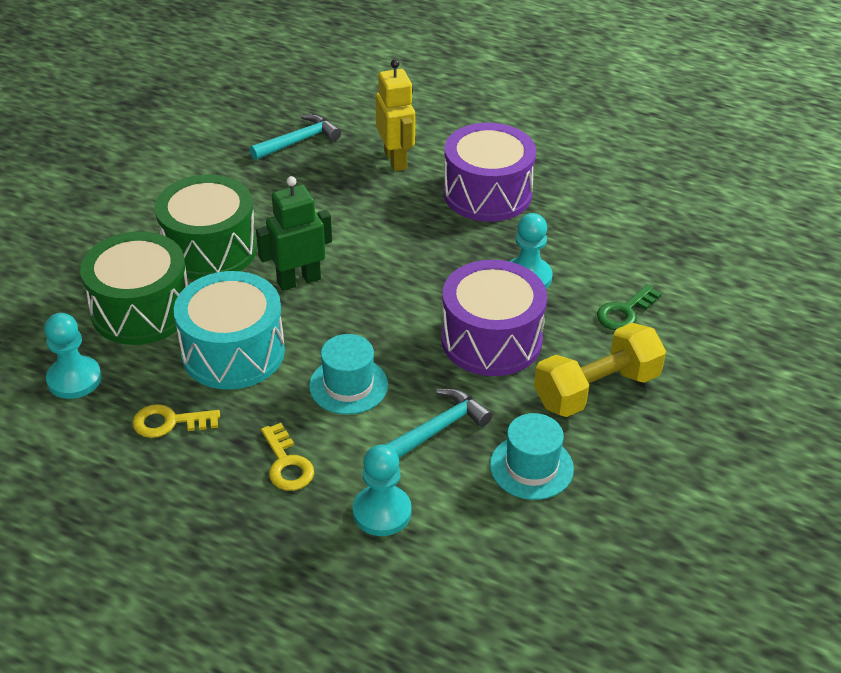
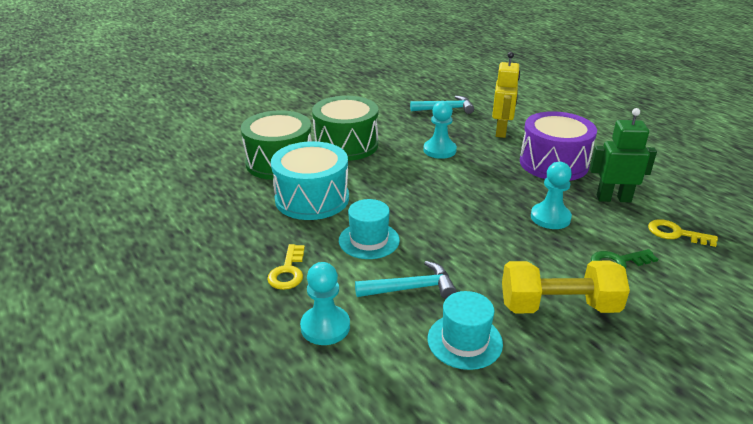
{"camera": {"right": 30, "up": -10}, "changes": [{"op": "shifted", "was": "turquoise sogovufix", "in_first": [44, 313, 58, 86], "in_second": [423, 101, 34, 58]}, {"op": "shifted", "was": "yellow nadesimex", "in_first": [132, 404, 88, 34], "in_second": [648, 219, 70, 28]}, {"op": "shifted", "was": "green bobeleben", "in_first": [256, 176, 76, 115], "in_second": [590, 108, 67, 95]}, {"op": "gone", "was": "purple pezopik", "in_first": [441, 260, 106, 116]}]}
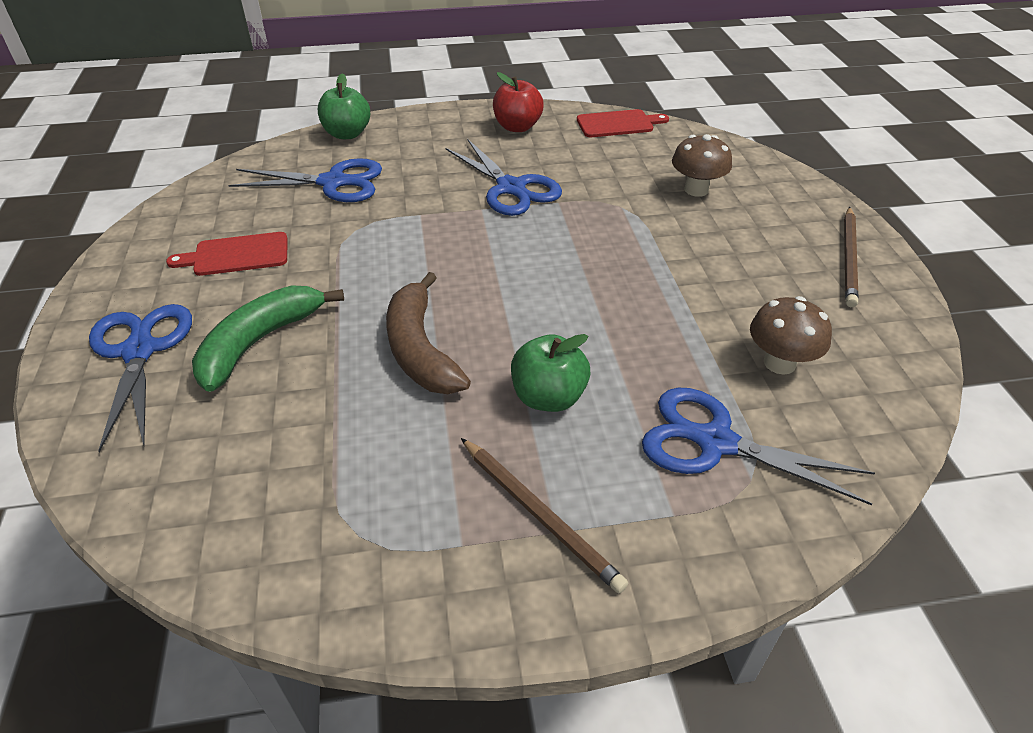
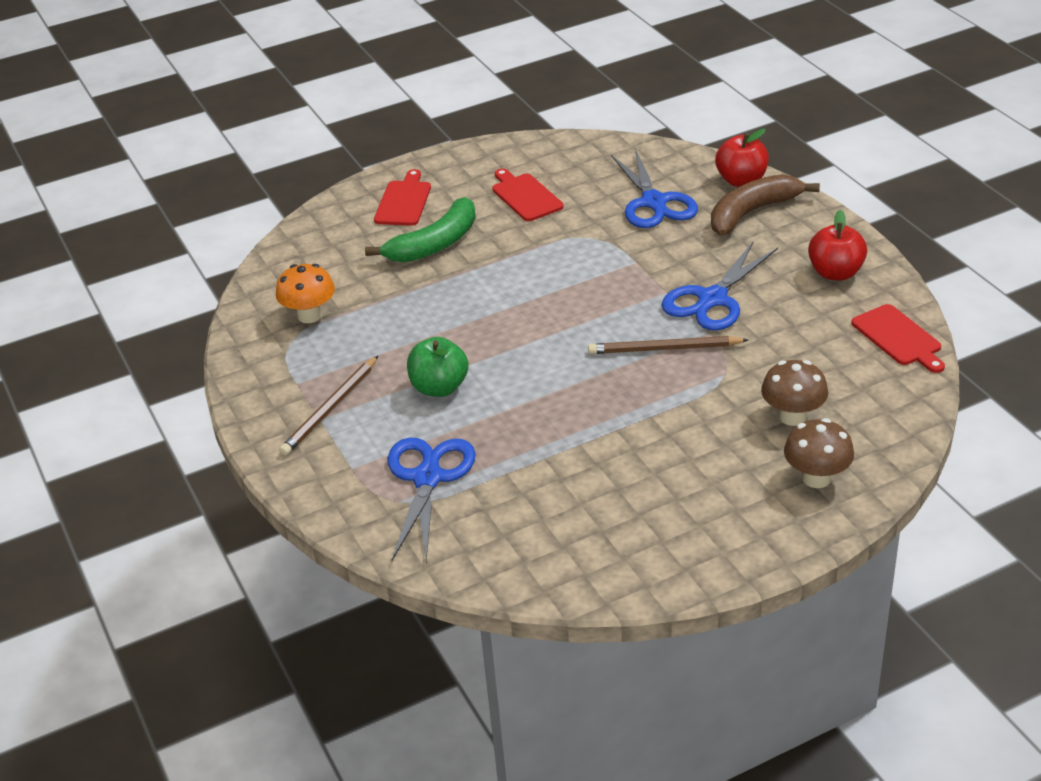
{"camera": {"right": 75, "up": -5}, "changes": [{"op": "swapped", "was": "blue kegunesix", "now": "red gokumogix", "in_first": [89, 304, 103, 148], "in_second": [374, 169, 57, 57]}, {"op": "rotated", "was": "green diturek", "in_first": [192, 285, 152, 107], "in_second": [365, 197, 111, 65], "clockwise": 120}, {"op": "repainted", "was": "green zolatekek", "now": "red zolatekek", "in_first": [318, 73, 52, 66], "in_second": [715, 129, 54, 58]}, {"op": "shifted", "was": "brown diturek", "in_first": [386, 272, 85, 122], "in_second": [711, 174, 109, 61]}, {"op": "shifted", "was": "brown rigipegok", "in_first": [750, 296, 82, 79], "in_second": [784, 418, 70, 70]}, {"op": "shifted", "was": "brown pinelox", "in_first": [844, 207, 14, 100], "in_second": [588, 336, 160, 18]}, {"op": "new", "now": "orange rigipegok", "in_second": [276, 264, 59, 59]}]}
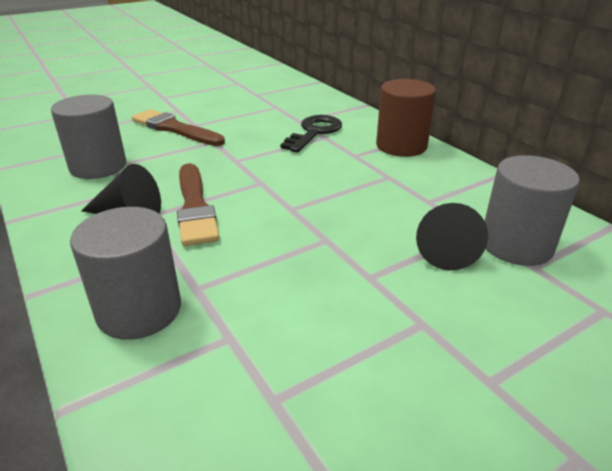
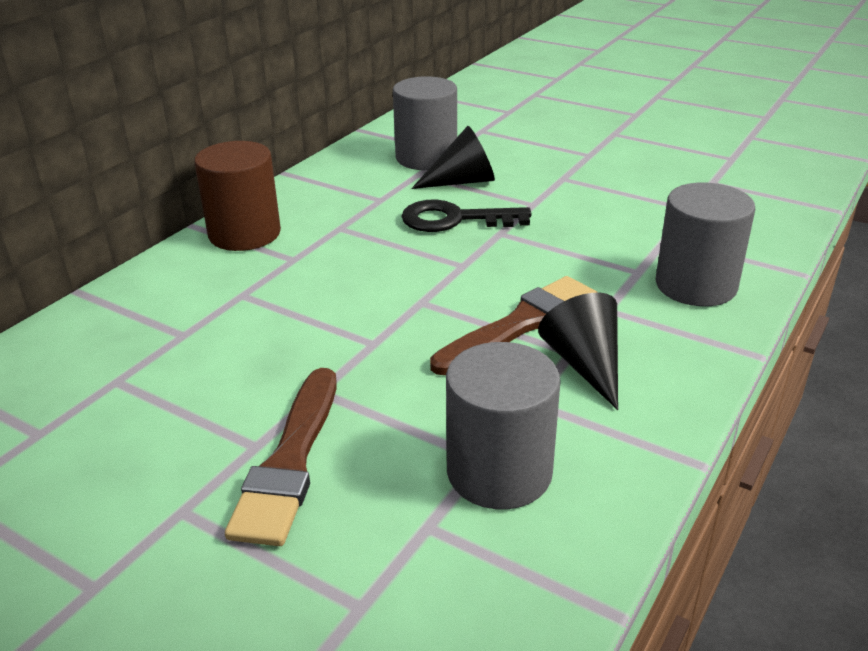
{"camera": {"right": -115, "up": 0}, "changes": [{"op": "shifted", "was": "black nadesimex", "in_first": [281, 115, 61, 38], "in_second": [401, 199, 131, 33]}]}
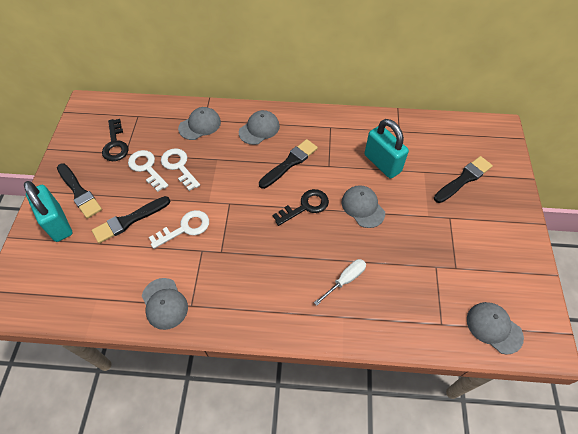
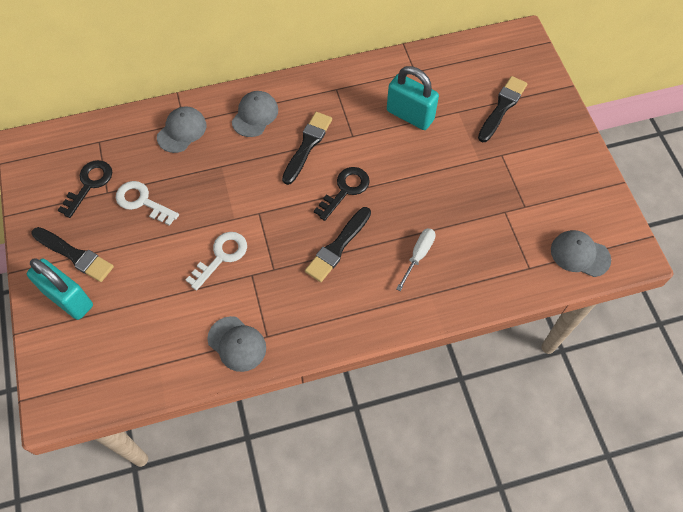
{"camera": {"right": -20, "up": 5}, "changes": [{"op": "shifted", "was": "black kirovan", "in_first": [92, 196, 78, 47], "in_second": [305, 207, 66, 75]}, {"op": "rotated", "was": "black nadesimex", "in_first": [102, 119, 27, 42], "in_second": [58, 160, 54, 58], "clockwise": -120}, {"op": "gone", "was": "white nadesimex", "in_first": [161, 148, 39, 43]}, {"op": "gone", "was": "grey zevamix", "in_first": [341, 185, 44, 43]}]}
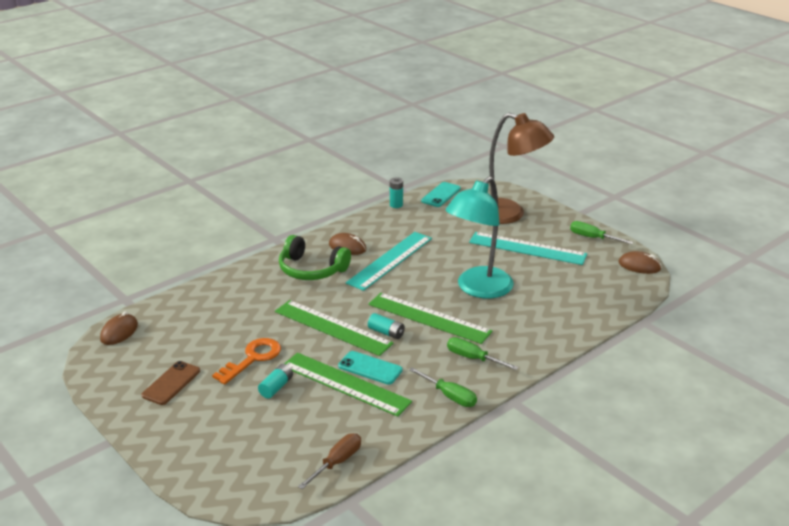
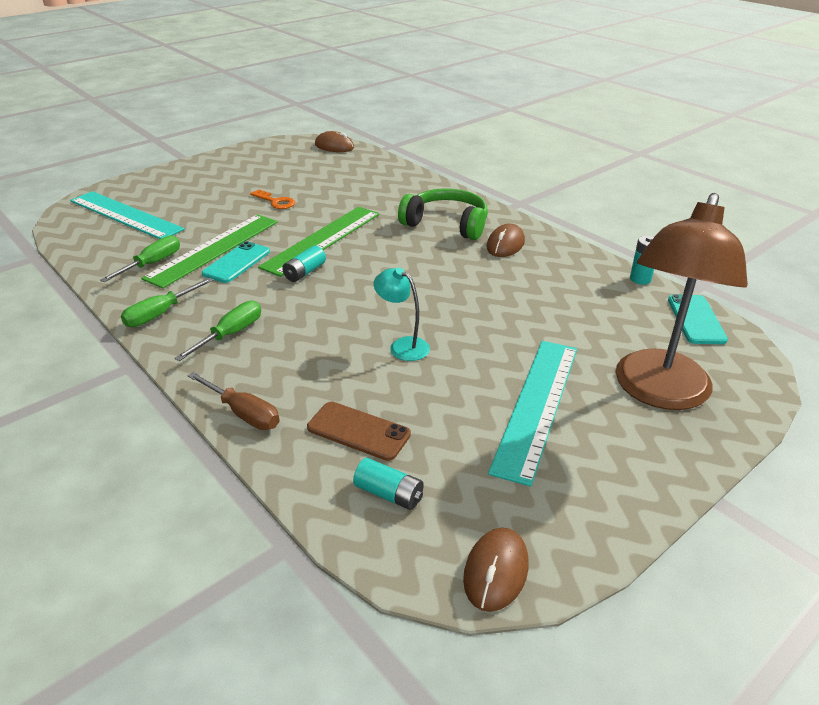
{"camera": {"right": 90, "up": 5}, "changes": [{"op": "shifted", "was": "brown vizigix", "in_first": [141, 361, 59, 44], "in_second": [307, 402, 104, 59]}, {"op": "scaled", "was": "orange nadesimex", "in_first": [212, 338, 69, 47], "in_second": [250, 189, 45, 20], "ratio": 0.65}, {"op": "shifted", "was": "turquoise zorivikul", "in_first": [258, 364, 35, 35], "in_second": [353, 458, 71, 52]}, {"op": "rotated", "was": "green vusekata", "in_first": [279, 235, 72, 45], "in_second": [398, 189, 90, 51], "clockwise": 90}, {"op": "shifted", "was": "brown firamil", "in_first": [298, 433, 63, 56], "in_second": [188, 372, 92, 58]}, {"op": "shifted", "was": "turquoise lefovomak", "in_first": [346, 232, 86, 59], "in_second": [70, 191, 114, 48]}, {"op": "gone", "was": "green lefovomak", "in_first": [368, 293, 124, 51]}, {"op": "rotated", "was": "turquoise vizigix", "in_first": [421, 182, 40, 25], "in_second": [668, 294, 60, 50], "clockwise": 60}, {"op": "scaled", "was": "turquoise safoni", "in_first": [446, 176, 68, 122], "in_second": [373, 268, 57, 93], "ratio": 0.45}, {"op": "shifted", "was": "green firamil", "in_first": [570, 221, 63, 23], "in_second": [100, 235, 80, 47]}]}
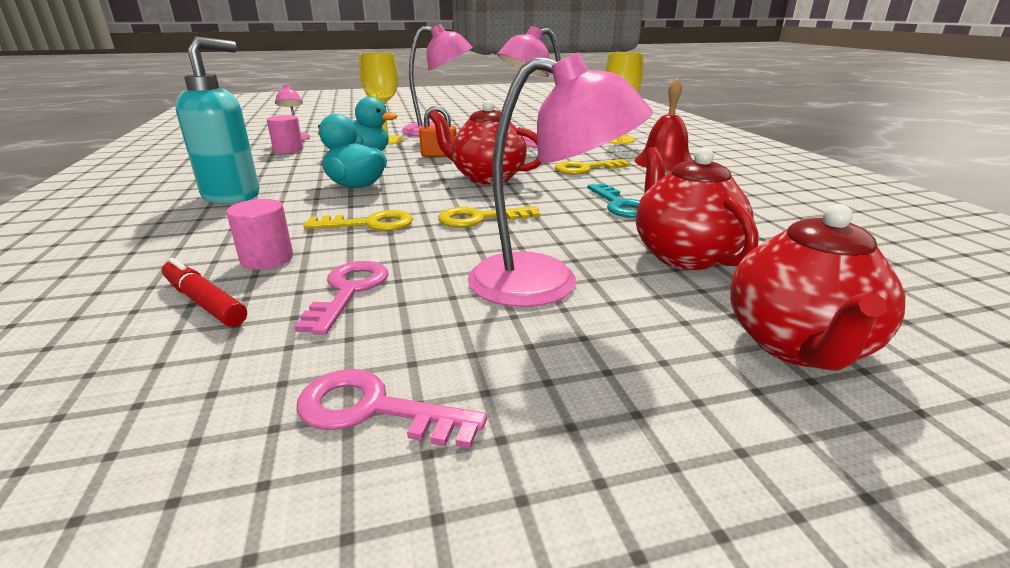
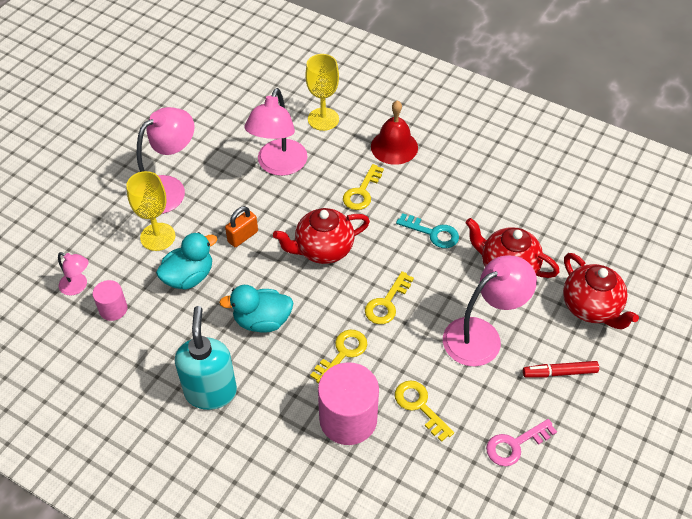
{"camera": {"right": -45, "up": 25}, "changes": [{"op": "shifted", "was": "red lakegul", "in_first": [162, 258, 85, 69], "in_second": [523, 361, 76, 16]}, {"op": "scaled", "was": "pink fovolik", "in_first": [226, 199, 67, 71], "in_second": [318, 362, 61, 83], "ratio": 1.89}, {"op": "repainted", "was": "pink nadesimex", "now": "yellow nadesimex", "in_first": [294, 261, 95, 74], "in_second": [395, 380, 59, 62]}]}
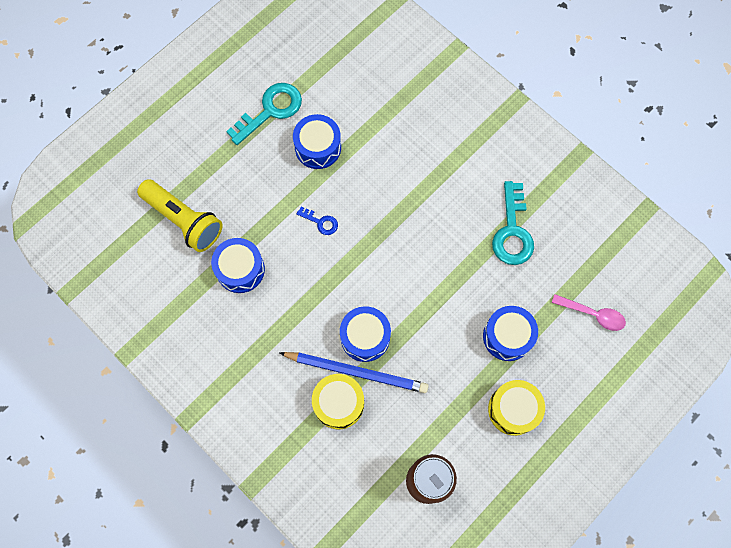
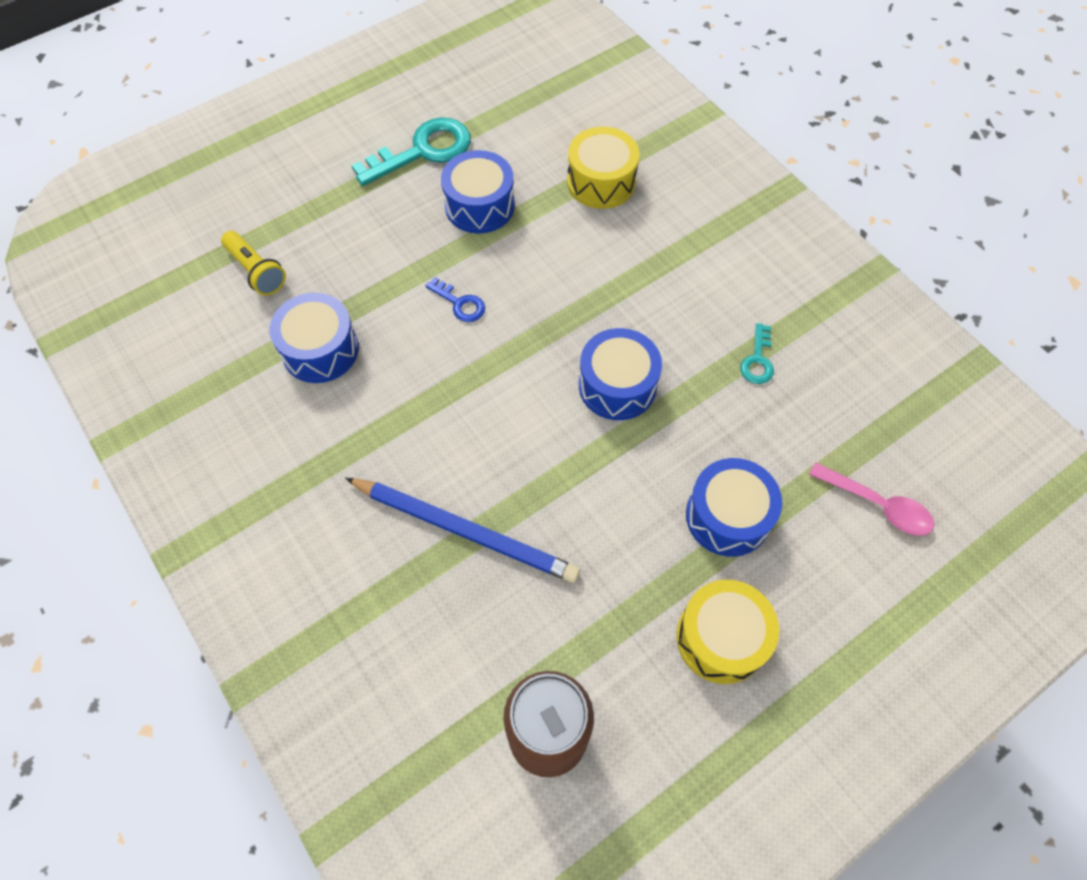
{"camera": {"right": 10, "up": -10}, "changes": [{"op": "scaled", "was": "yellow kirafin", "in_first": [137, 179, 86, 73], "in_second": [221, 231, 65, 65], "ratio": 0.59}, {"op": "shifted", "was": "yellow pezopik", "in_first": [312, 374, 52, 55], "in_second": [567, 127, 73, 82]}, {"op": "shifted", "was": "blue pezopik", "in_first": [340, 306, 51, 56], "in_second": [579, 328, 83, 92]}, {"op": "scaled", "was": "turquoise nadesimex", "in_first": [492, 181, 42, 84], "in_second": [740, 323, 34, 61], "ratio": 0.5}]}
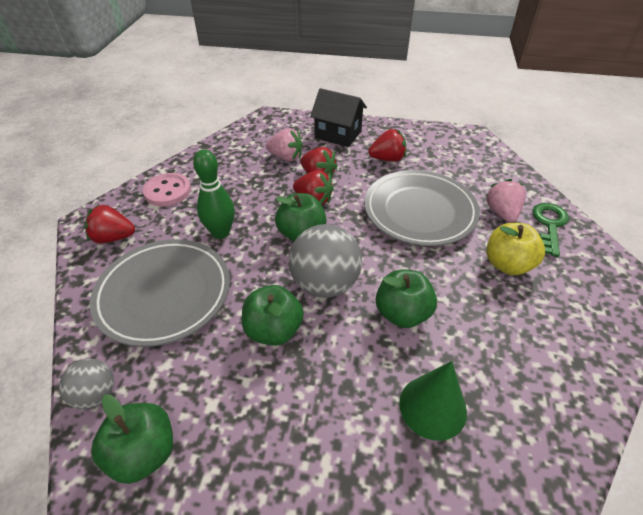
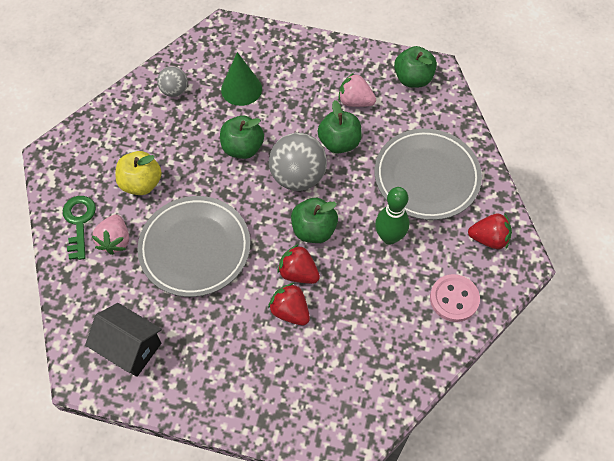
{"camera": {"right": -175, "up": 15}, "changes": [{"op": "shifted", "was": "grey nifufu", "in_first": [59, 358, 55, 51], "in_second": [157, 66, 31, 31]}, {"op": "shifted", "was": "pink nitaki", "in_first": [266, 128, 37, 34], "in_second": [338, 73, 38, 34]}, {"op": "shifted", "was": "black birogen", "in_first": [310, 88, 57, 59], "in_second": [85, 303, 77, 74]}, {"op": "gone", "was": "red nitaki", "in_first": [368, 129, 38, 33]}, {"op": "rotated", "was": "green nadesimex", "in_first": [532, 203, 37, 54], "in_second": [63, 196, 33, 64], "clockwise": 150}]}
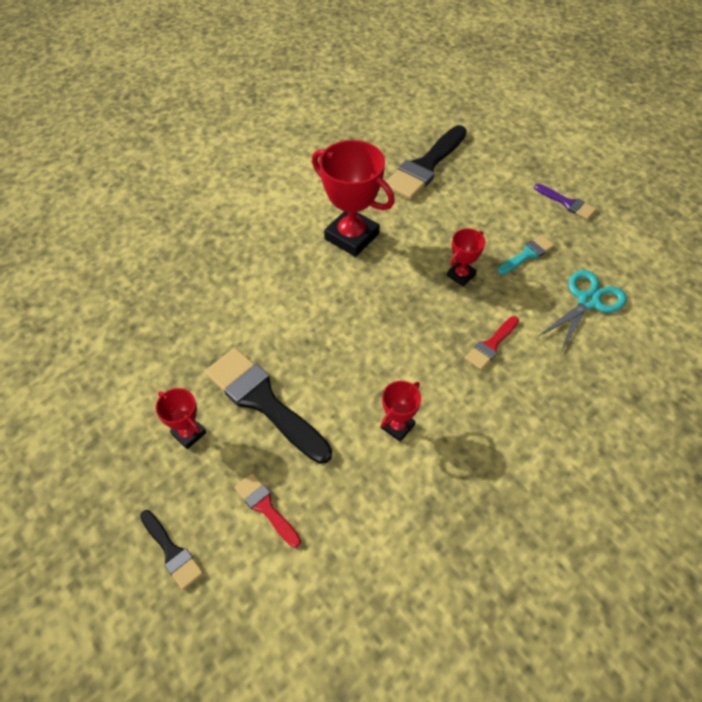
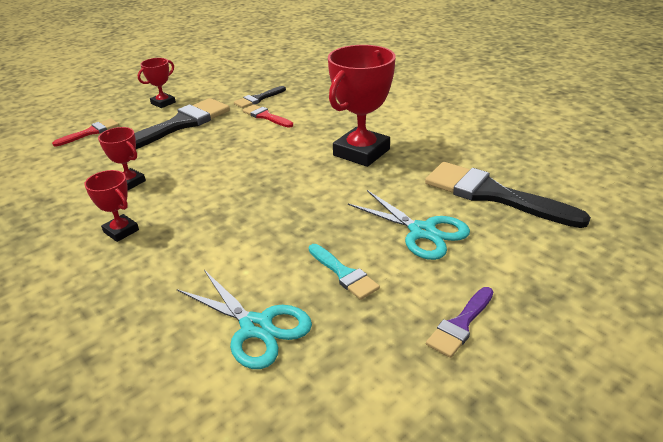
{"camera": {"right": 90, "up": -20}, "changes": [{"op": "shifted", "was": "black kirovan", "in_first": [140, 510, 63, 80], "in_second": [234, 86, 52, 22]}, {"op": "shifted", "was": "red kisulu", "in_first": [447, 229, 39, 57], "in_second": [84, 170, 55, 72]}, {"op": "shifted", "was": "red kirovan", "in_first": [465, 316, 54, 54], "in_second": [242, 104, 51, 24]}, {"op": "new", "now": "turquoise kegunesix", "in_second": [348, 190, 122, 70]}]}
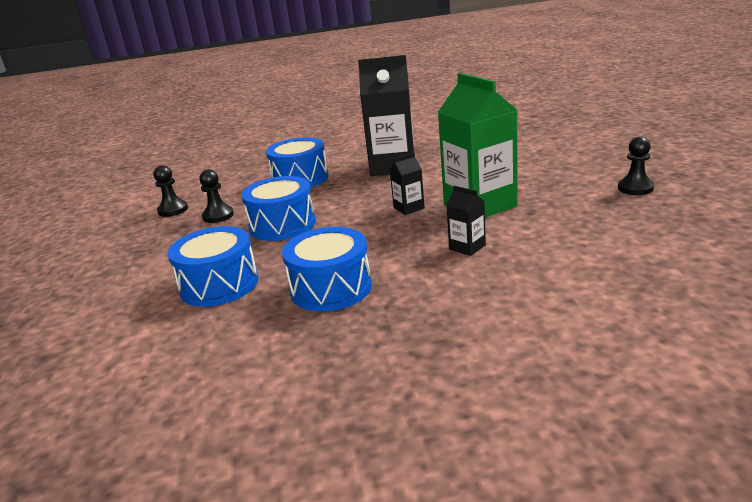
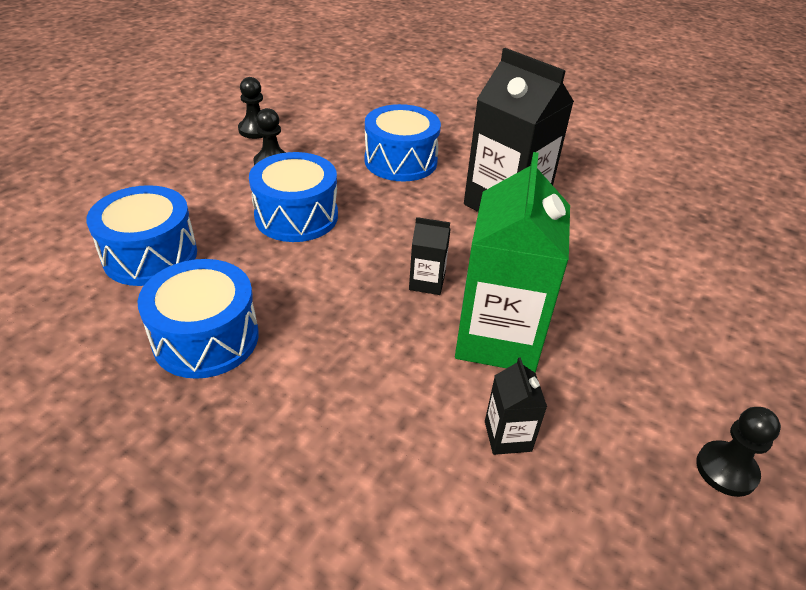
{"camera": {"right": 35, "up": 15}, "changes": [{"op": "shifted", "was": "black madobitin", "in_first": [446, 186, 40, 70], "in_second": [485, 357, 62, 98]}]}
